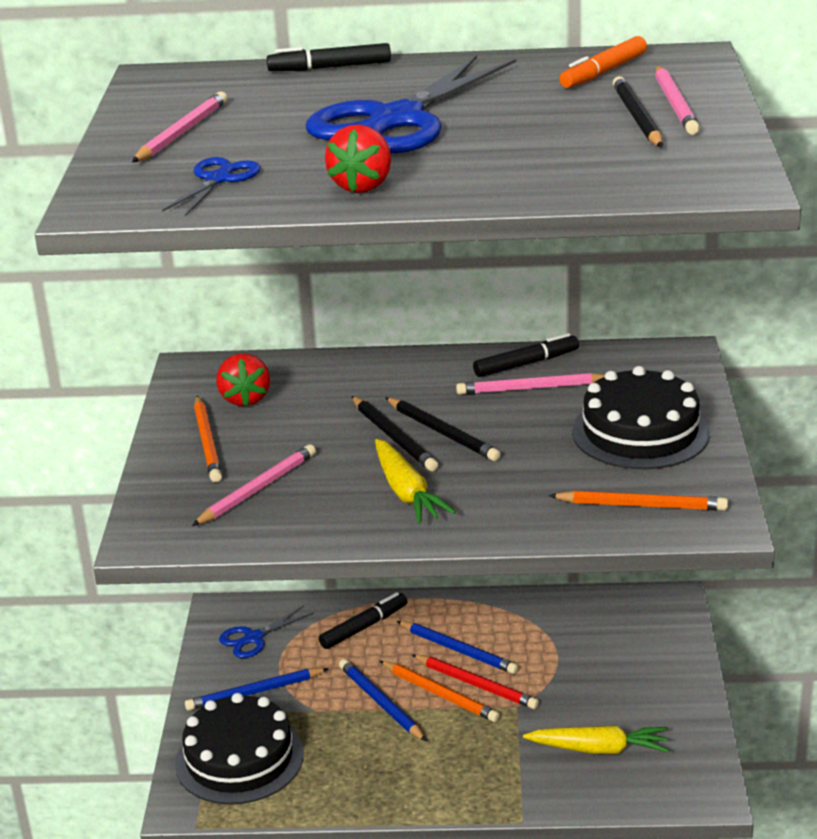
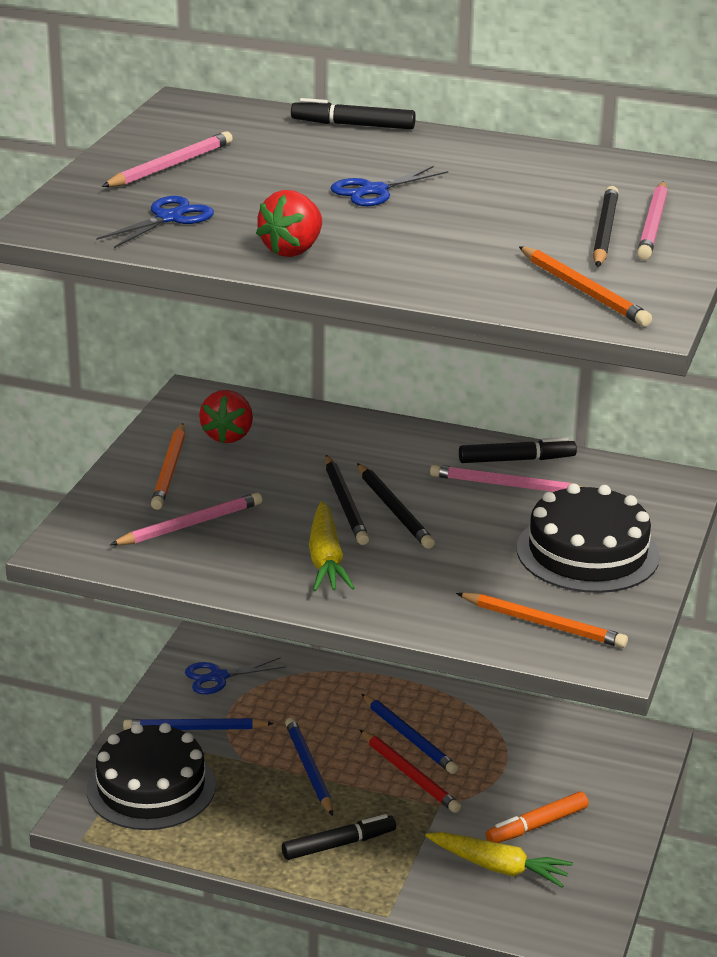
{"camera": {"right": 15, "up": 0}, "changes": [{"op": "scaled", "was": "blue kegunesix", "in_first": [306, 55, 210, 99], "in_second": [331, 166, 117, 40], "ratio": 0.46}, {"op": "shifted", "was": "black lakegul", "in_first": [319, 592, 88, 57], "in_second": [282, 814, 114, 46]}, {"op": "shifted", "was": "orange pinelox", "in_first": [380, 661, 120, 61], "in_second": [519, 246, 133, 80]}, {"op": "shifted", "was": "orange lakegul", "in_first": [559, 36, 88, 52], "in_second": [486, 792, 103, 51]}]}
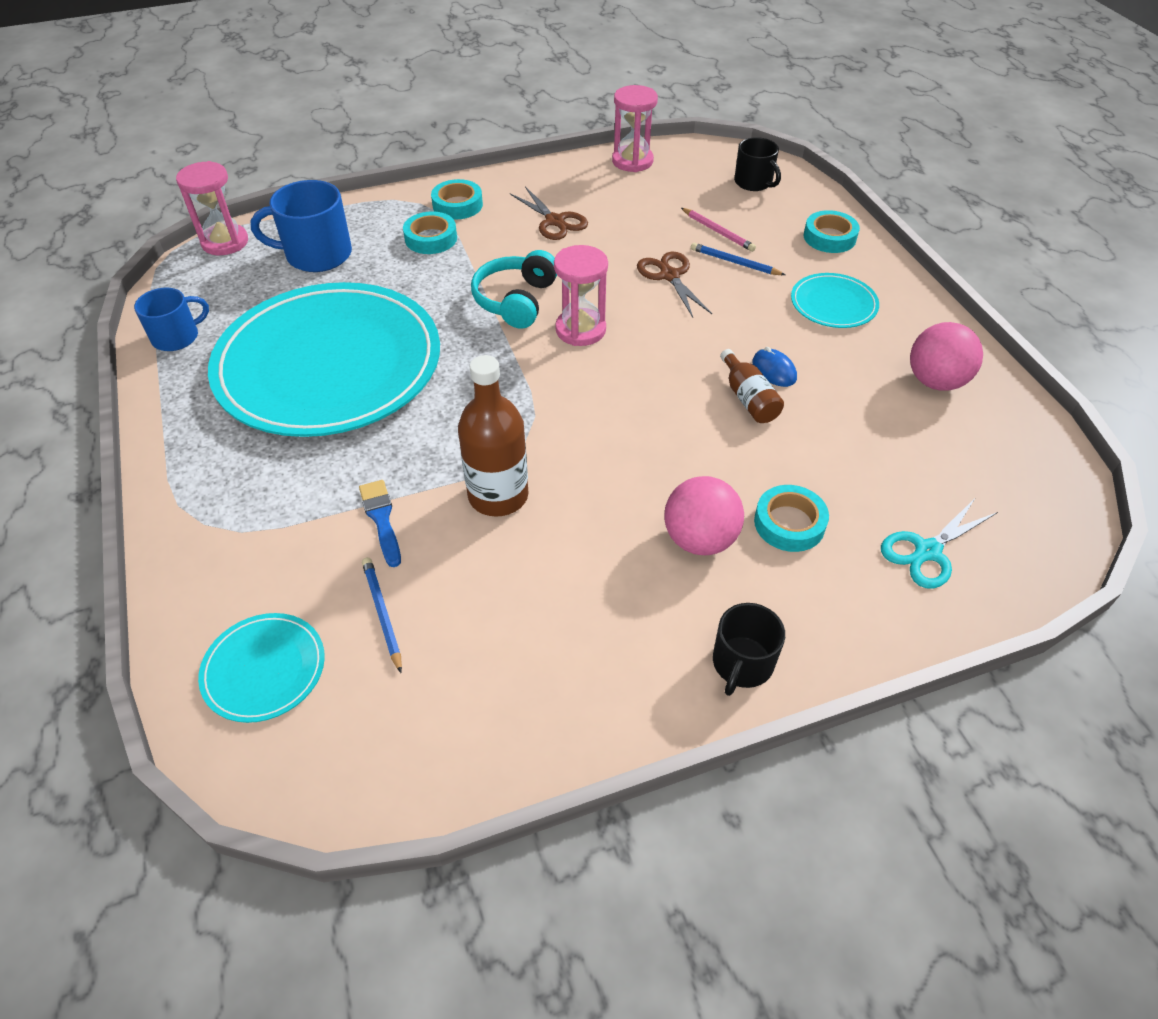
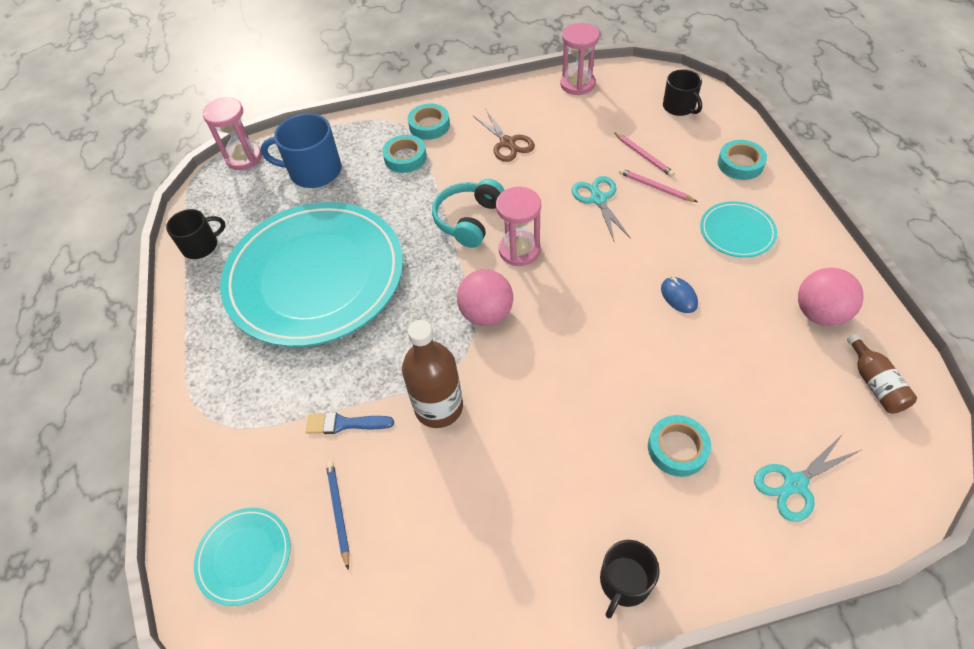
{"camera": {"right": 10, "up": 5}, "changes": [{"op": "repainted", "was": "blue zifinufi", "now": "black zifinufi", "in_first": [134, 288, 75, 63], "in_second": [166, 209, 59, 50]}, {"op": "rotated", "was": "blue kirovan", "in_first": [359, 480, 42, 87], "in_second": [306, 412, 88, 22], "clockwise": -75}, {"op": "repainted", "was": "brown kegunesix", "now": "turquoise kegunesix", "in_first": [637, 252, 75, 66], "in_second": [572, 176, 59, 65]}, {"op": "shifted", "was": "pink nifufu", "in_first": [664, 476, 80, 79], "in_second": [457, 269, 56, 57]}, {"op": "repainted", "was": "blue pinelox", "now": "pink pinelox", "in_first": [691, 243, 94, 32], "in_second": [619, 168, 79, 34]}, {"op": "shifted", "was": "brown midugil", "in_first": [720, 349, 64, 74], "in_second": [847, 334, 70, 80]}]}
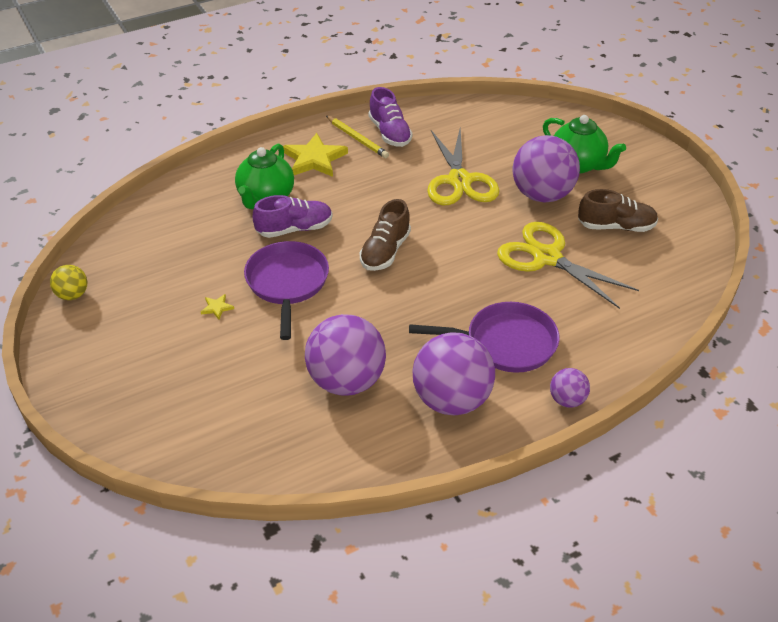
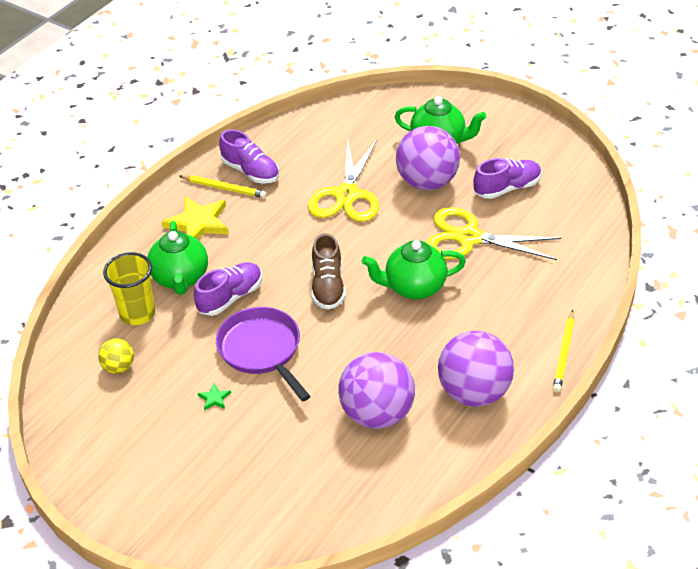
{"camera": {"right": -25, "up": 0}, "changes": [{"op": "shifted", "was": "yellow nifufu", "in_first": [50, 265, 37, 35], "in_second": [98, 338, 36, 36]}, {"op": "repainted", "was": "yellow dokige", "now": "green dokige", "in_first": [201, 294, 33, 26], "in_second": [198, 383, 33, 28]}, {"op": "gone", "was": "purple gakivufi", "in_first": [409, 302, 151, 71]}, {"op": "rotated", "was": "yellow kegunesix", "in_first": [427, 128, 72, 77], "in_second": [308, 138, 71, 84], "clockwise": 45}, {"op": "swapped", "was": "purple nifufu", "now": "yellow pinelox", "in_first": [550, 368, 40, 40], "in_second": [553, 310, 21, 83]}, {"op": "repainted", "was": "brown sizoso", "now": "purple sizoso", "in_first": [578, 189, 80, 43], "in_second": [473, 158, 69, 41]}, {"op": "new", "now": "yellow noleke", "in_second": [103, 252, 52, 73]}, {"op": "new", "now": "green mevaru", "in_second": [362, 240, 104, 59]}]}
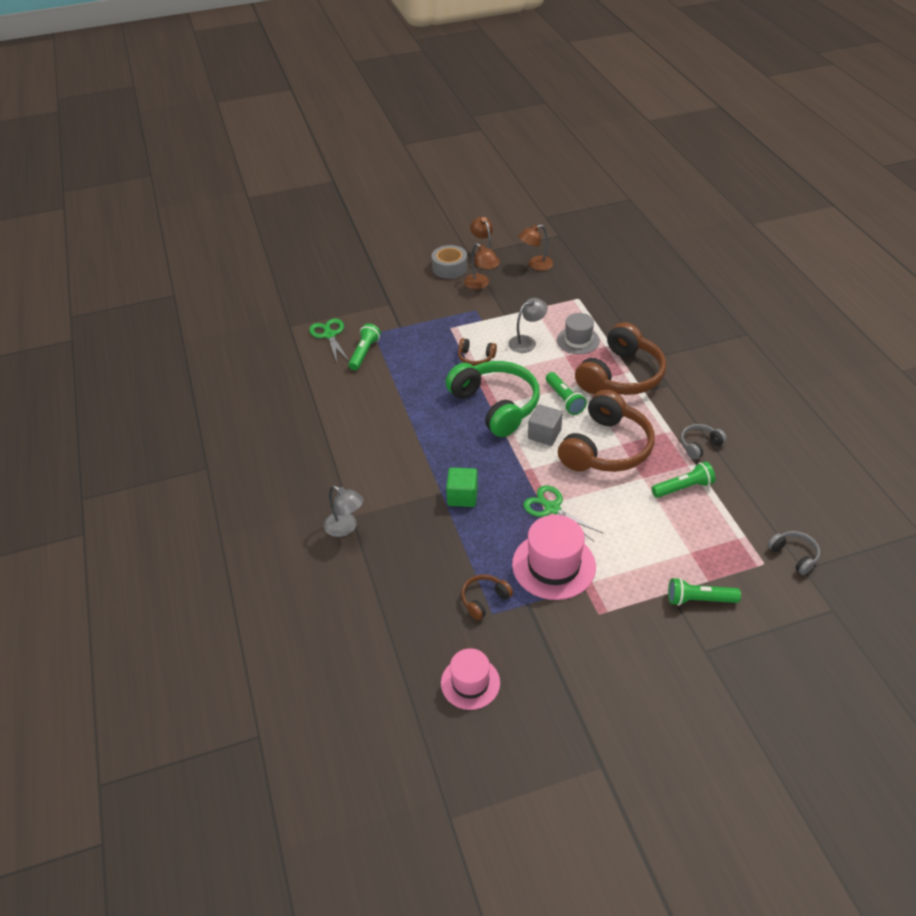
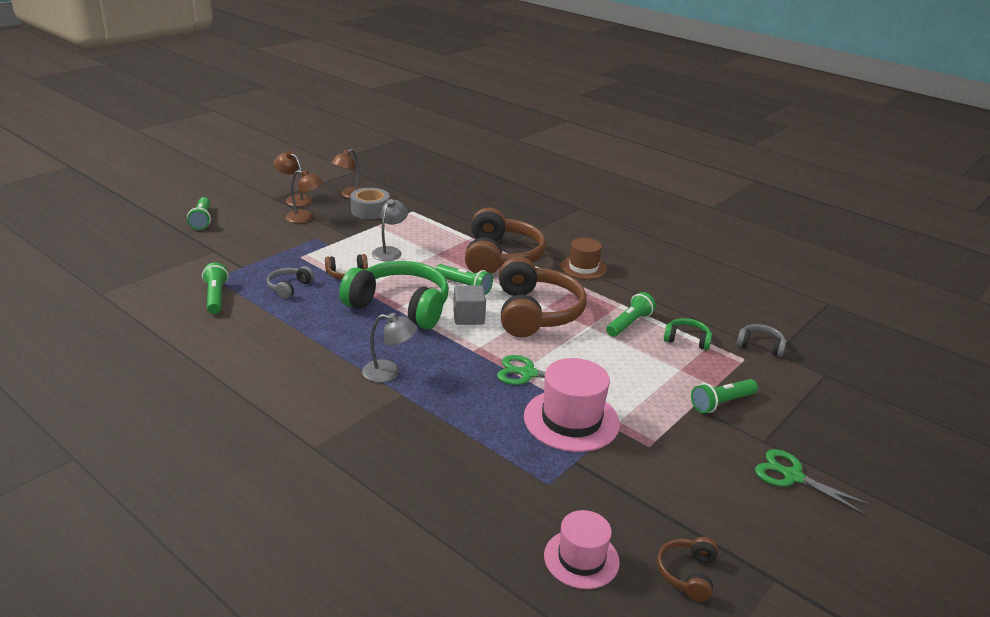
{"camera": {"right": -35, "up": -15}, "changes": [{"op": "shifted", "was": "green kegunesix", "in_first": [309, 319, 40, 44], "in_second": [755, 449, 117, 66]}, {"op": "shifted", "was": "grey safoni", "in_first": [324, 485, 40, 52], "in_second": [362, 313, 55, 69]}, {"op": "shifted", "was": "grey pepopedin", "in_first": [432, 245, 35, 34], "in_second": [350, 188, 40, 31]}, {"op": "gone", "was": "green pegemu", "in_first": [446, 467, 32, 40]}, {"op": "shifted", "was": "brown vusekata", "in_first": [461, 574, 52, 46], "in_second": [657, 537, 61, 65]}, {"op": "gone", "was": "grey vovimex", "in_first": [557, 313, 43, 41]}, {"op": "shifted", "was": "grey vusekata", "in_first": [680, 424, 47, 36], "in_second": [267, 266, 47, 33]}, {"op": "new", "now": "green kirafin", "in_second": [187, 197, 24, 33]}, {"op": "new", "now": "brown vovimex", "in_second": [560, 238, 47, 41]}, {"op": "new", "now": "green vusekata", "in_second": [664, 318, 48, 32]}]}
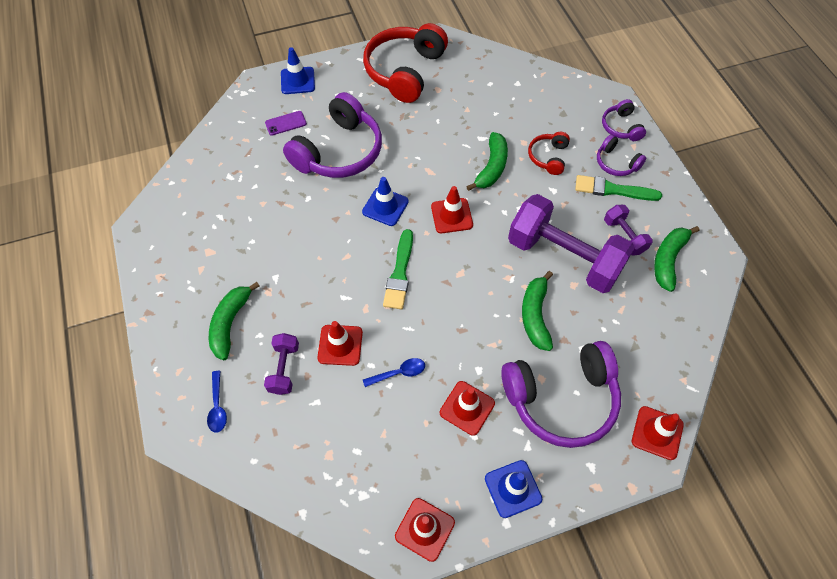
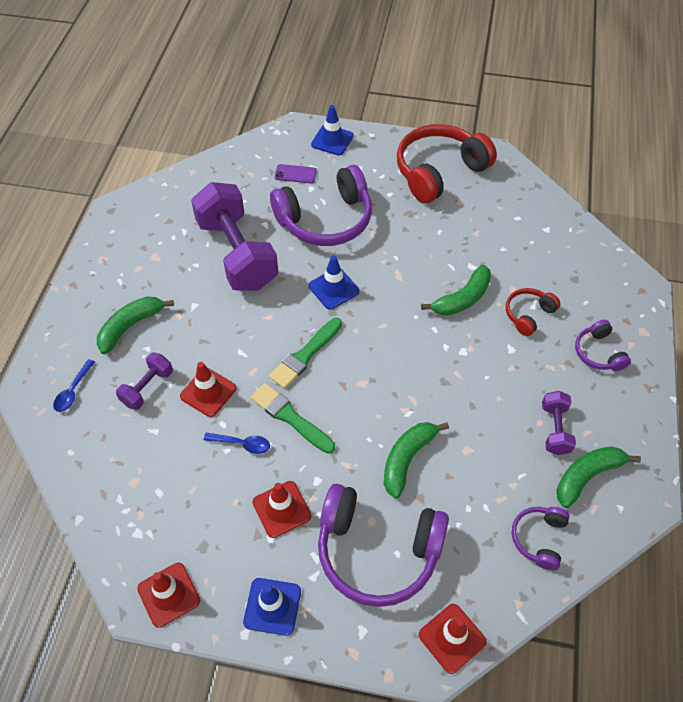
{"camera": {"right": 30, "up": -5}, "changes": [{"op": "gone", "was": "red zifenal", "in_first": [431, 186, 42, 47]}, {"op": "shifted", "was": "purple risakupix", "in_first": [508, 194, 127, 99], "in_second": [191, 182, 87, 109]}, {"op": "shifted", "was": "green kirovan", "in_first": [575, 175, 87, 26], "in_second": [251, 383, 84, 71]}, {"op": "shifted", "was": "purple vusekata", "in_first": [602, 99, 44, 42], "in_second": [512, 507, 58, 63]}]}
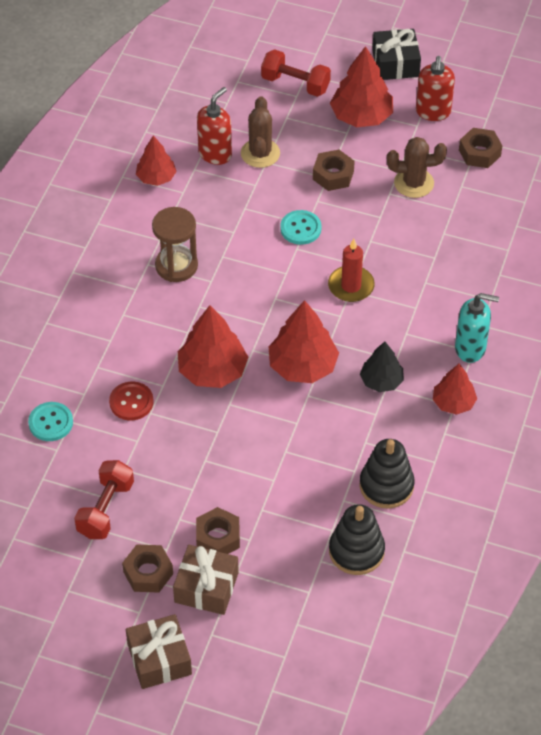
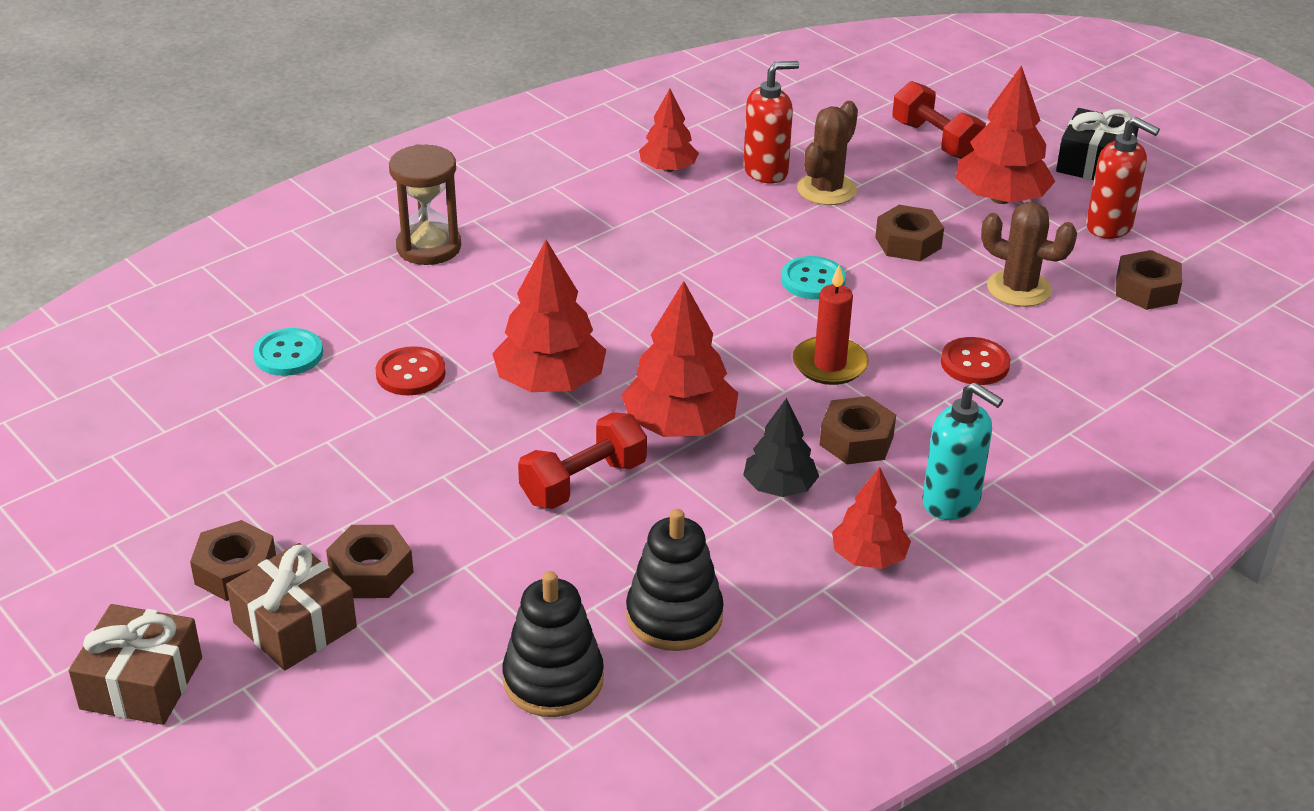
{"camera": {"right": 30, "up": -15}, "changes": [{"op": "shifted", "was": "red risakupix", "in_first": [74, 460, 60, 79], "in_second": [518, 412, 129, 97]}, {"op": "shifted", "was": "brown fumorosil", "in_first": [152, 207, 46, 75], "in_second": [389, 144, 72, 121]}, {"op": "rotated", "was": "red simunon", "in_first": [416, 56, 39, 65], "in_second": [1086, 117, 74, 122], "clockwise": -90}, {"op": "new", "now": "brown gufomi", "in_second": [819, 396, 77, 68]}, {"op": "new", "now": "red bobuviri", "in_second": [941, 337, 69, 48]}]}
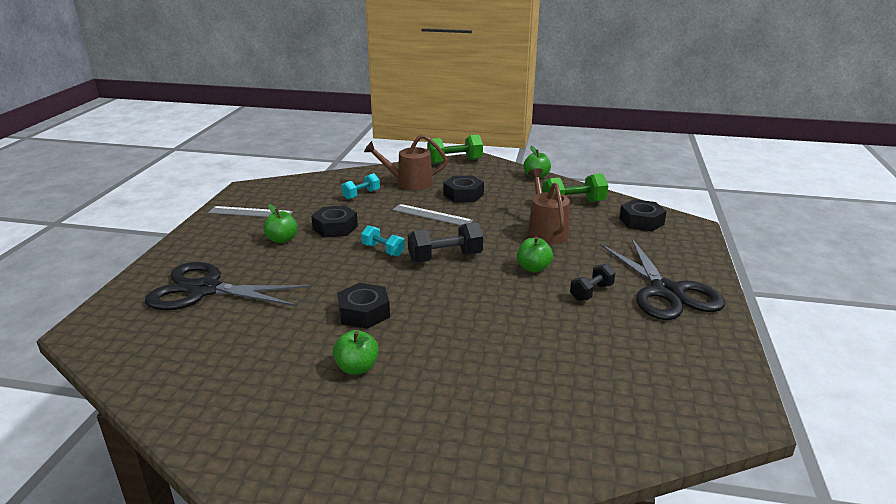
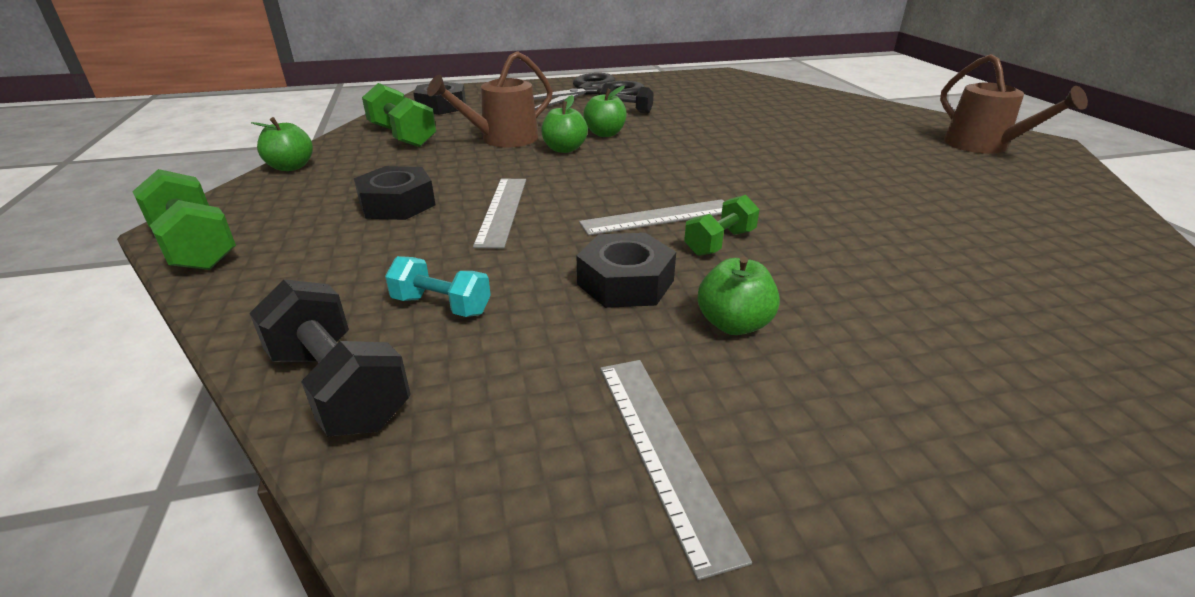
{"camera": {"right": -115, "up": 5}, "changes": [{"op": "gone", "was": "black kegunesix", "in_first": [145, 262, 166, 48]}, {"op": "shifted", "was": "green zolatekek", "in_first": [333, 330, 46, 45], "in_second": [541, 95, 47, 58]}, {"op": "gone", "was": "black gufomi", "in_first": [337, 283, 53, 46]}, {"op": "swapped", "was": "turquoise risakupix", "now": "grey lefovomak", "in_first": [361, 225, 44, 31], "in_second": [579, 199, 146, 37]}, {"op": "shifted", "was": "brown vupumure", "in_first": [364, 134, 84, 56], "in_second": [940, 54, 148, 100]}, {"op": "shifted", "was": "black risakupix", "in_first": [408, 222, 75, 41], "in_second": [249, 279, 162, 158]}, {"op": "new", "now": "green risakupix", "in_second": [684, 195, 76, 61]}]}
